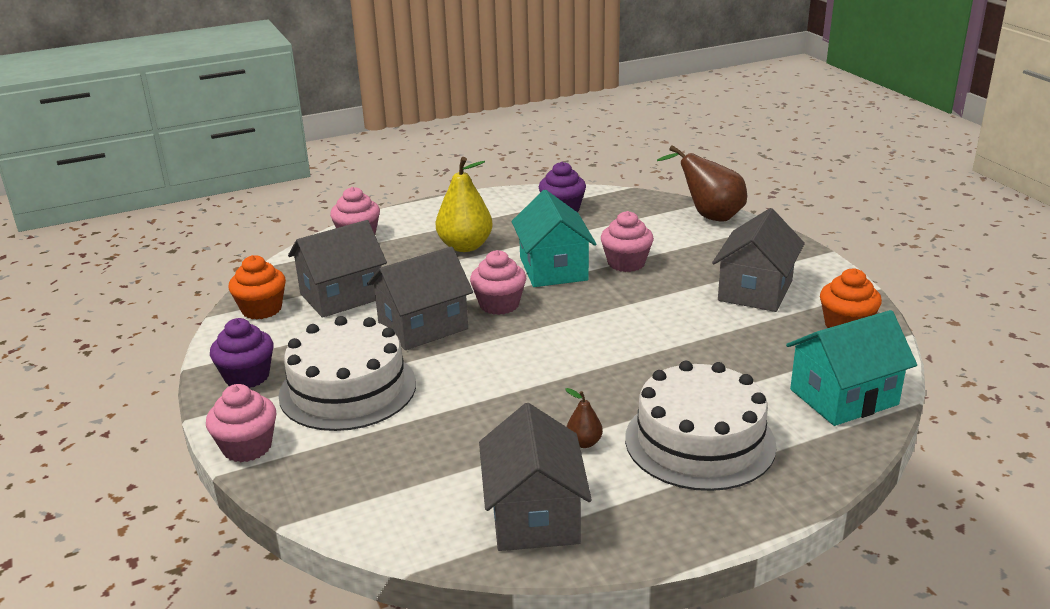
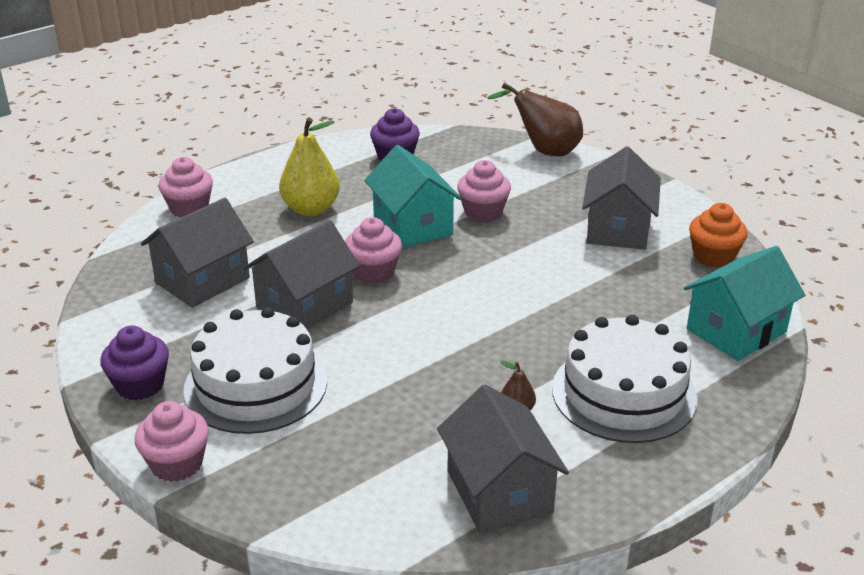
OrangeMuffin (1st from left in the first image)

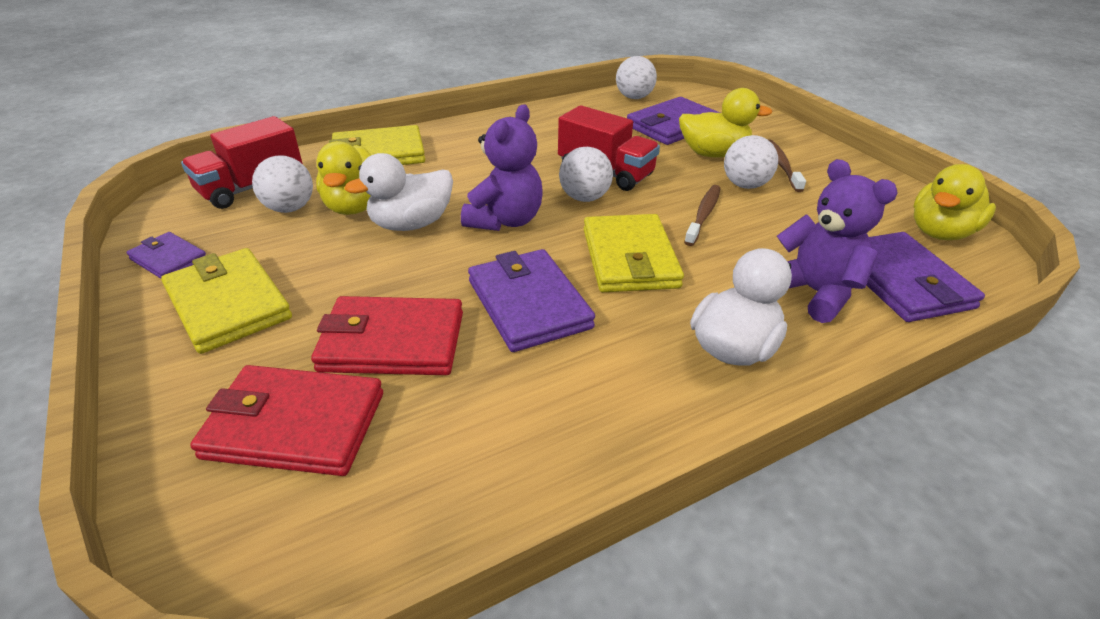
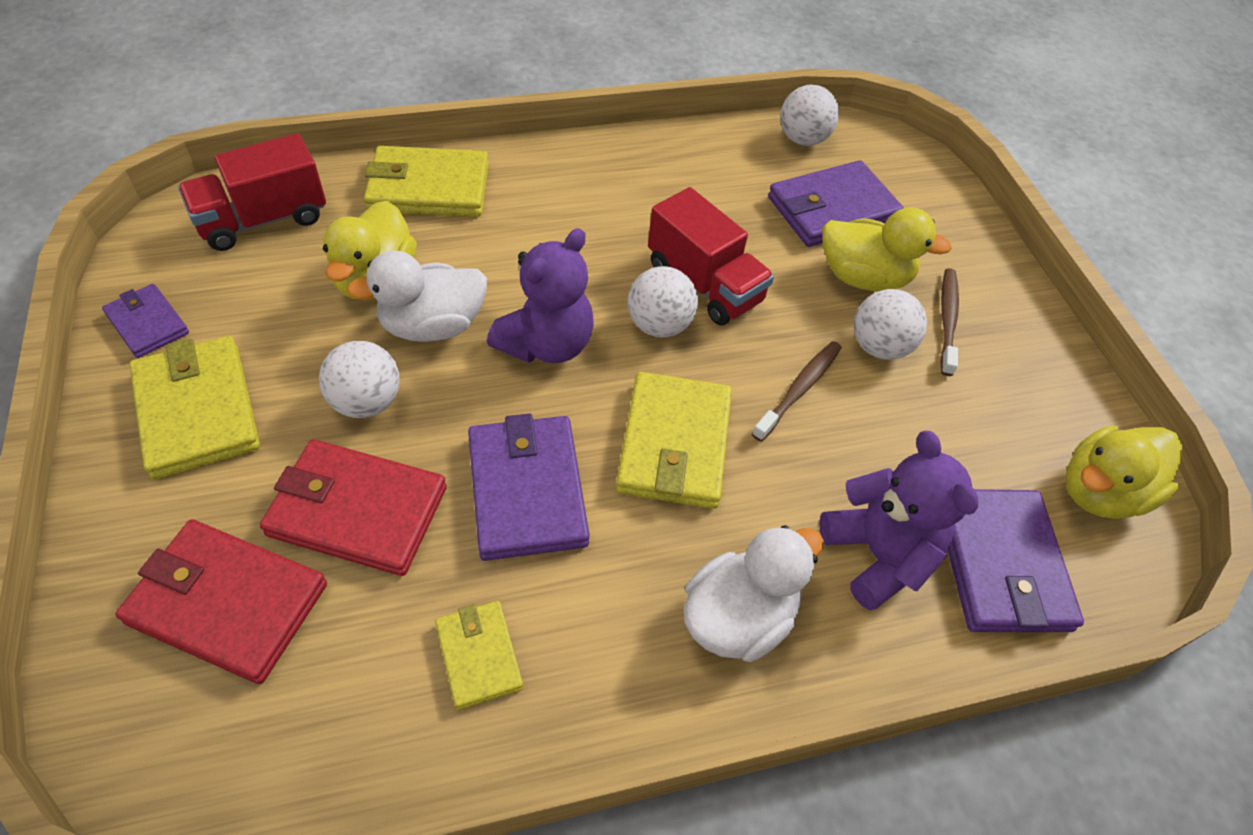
PureWhiteBall (1st from left); YellowCardWallet (3rd from left)

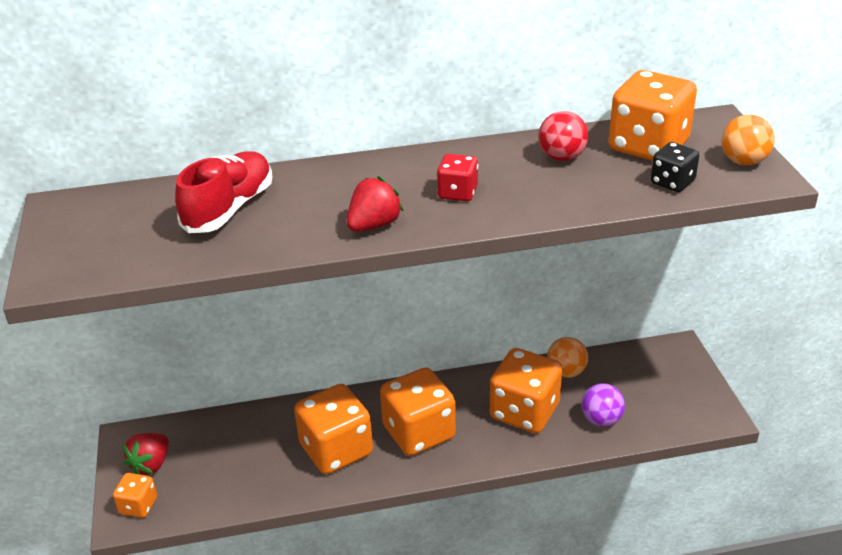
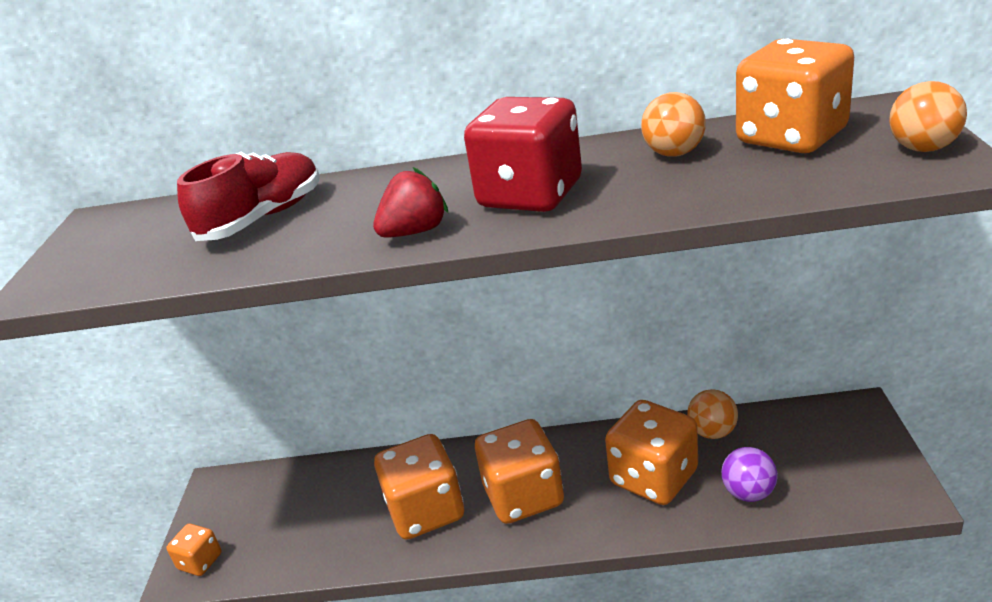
OrangeBall (1st from left); BlackDie; CrimsonDie; CrimsonStrawberry (1st from left in the first image)

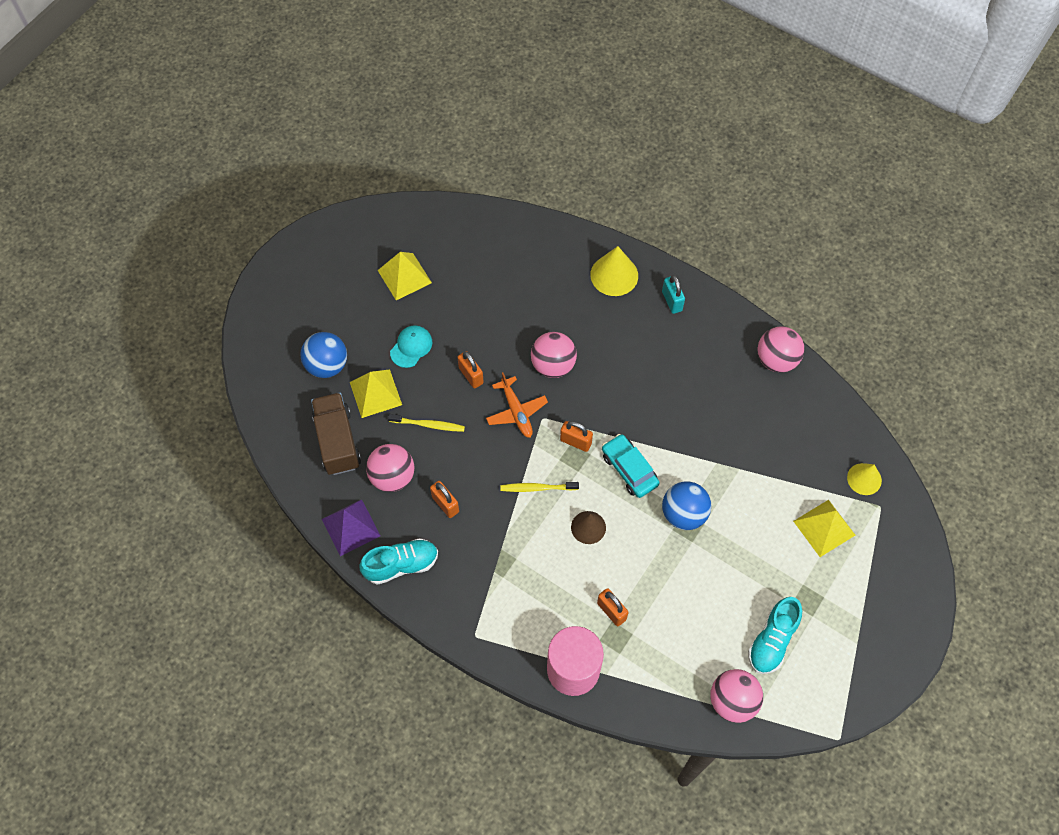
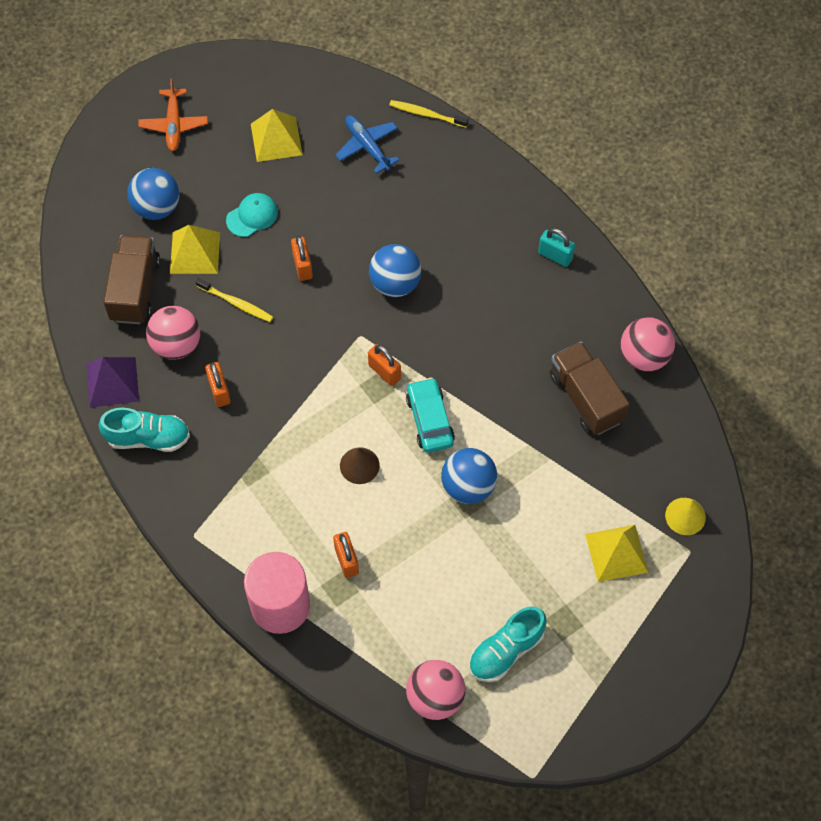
YellowSolidCone (1st from left in the first image); TealSmallLock; BlueBall (2nd from left); OrangeToyPlane; YellowToothbrush (2nd from left); BlueToyPlane; BrownTruck (2nd from left)

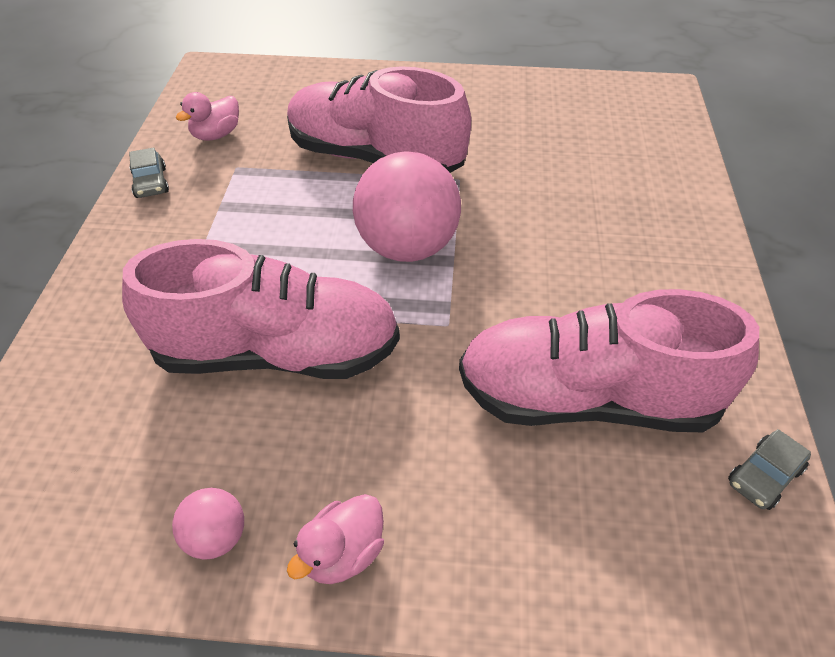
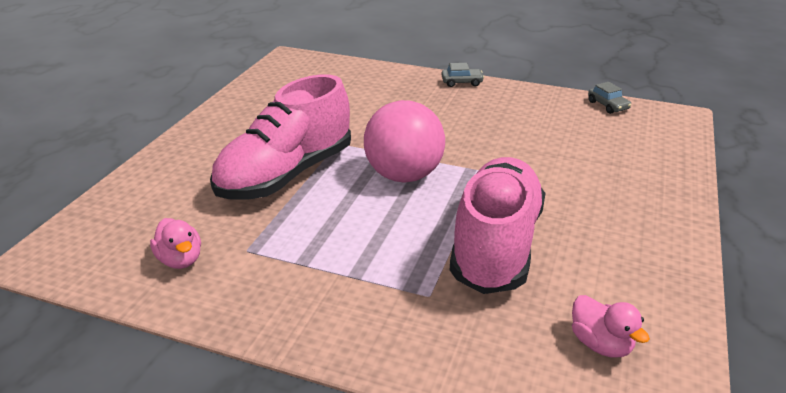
GrayAutomobile (1st from left); RosyLaceUpShoe (3rd from left in the first image); RosyBall (1st from left in the first image); RosyRubberDuck (2nd from left)

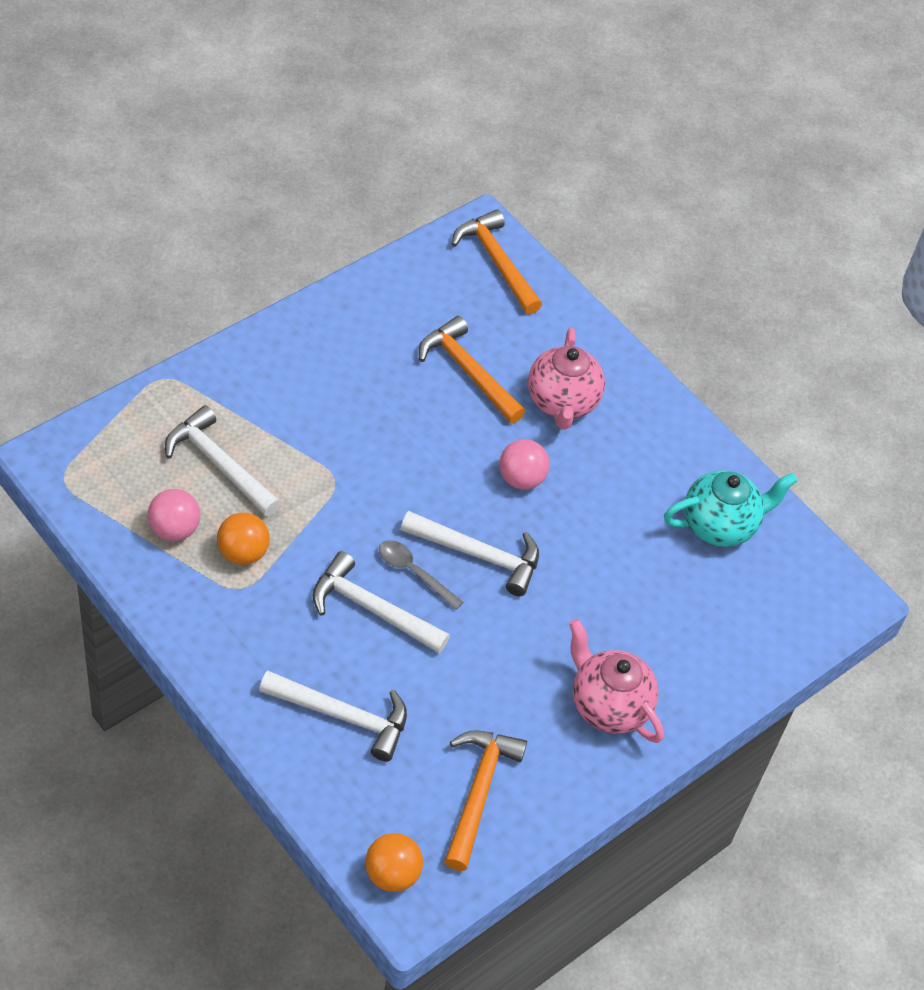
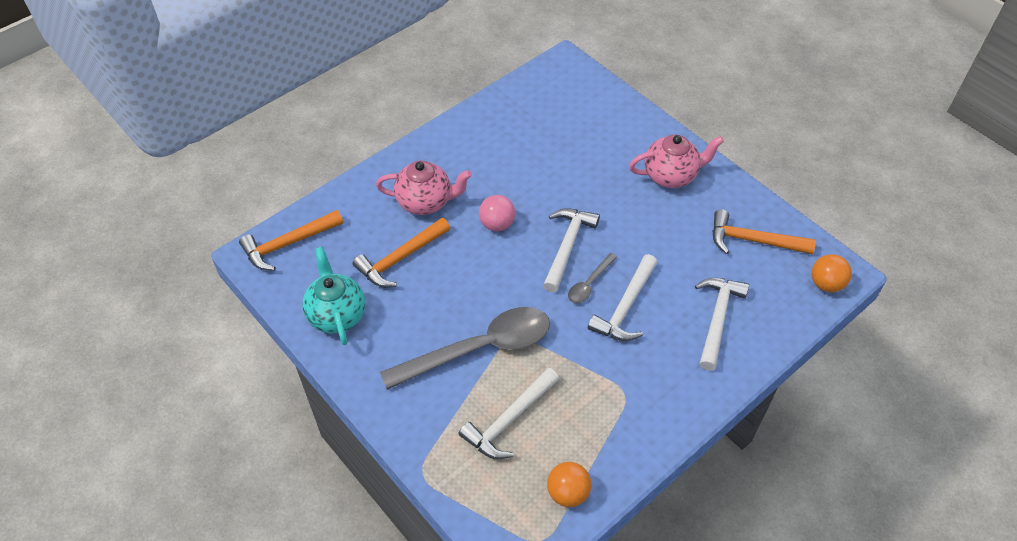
TealChinaTeapot; RosyBall (1st from left in the first image); OrangeBall (1st from left); RosyChinaTeapot (2nd from left); GraySpoon (1st from left)

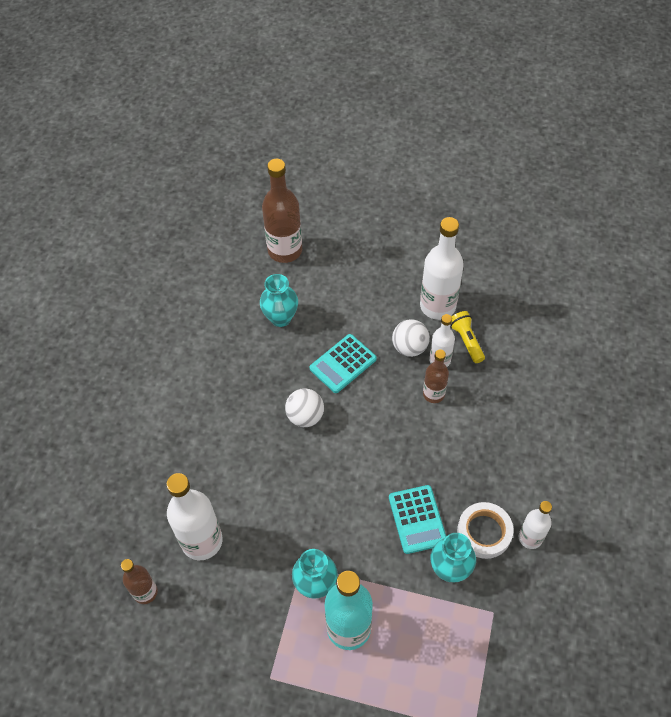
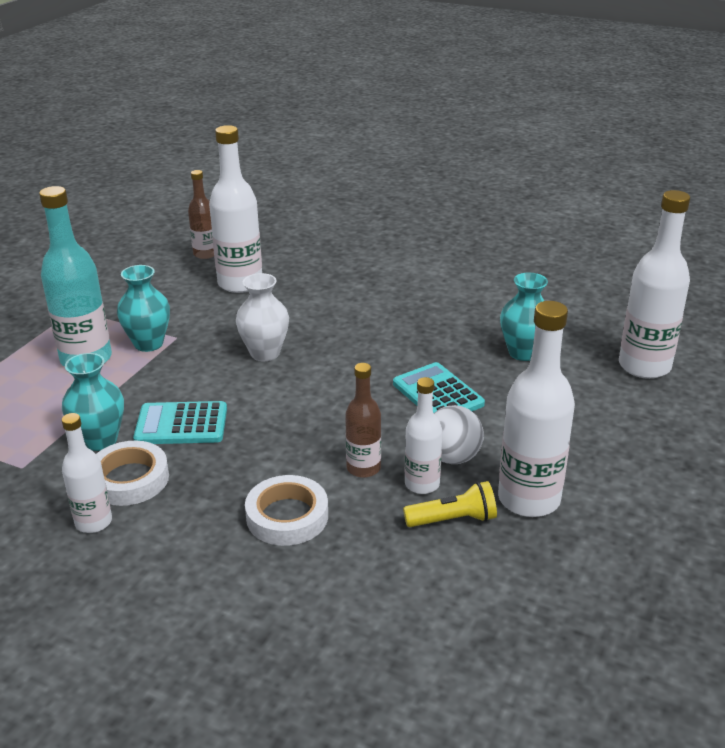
PureWhiteDrinkBottle (5th from left); PureWhiteBall (1st from left in the first image); PureWhiteTallVase; PureWhiteRollOfTape (2nd from left)

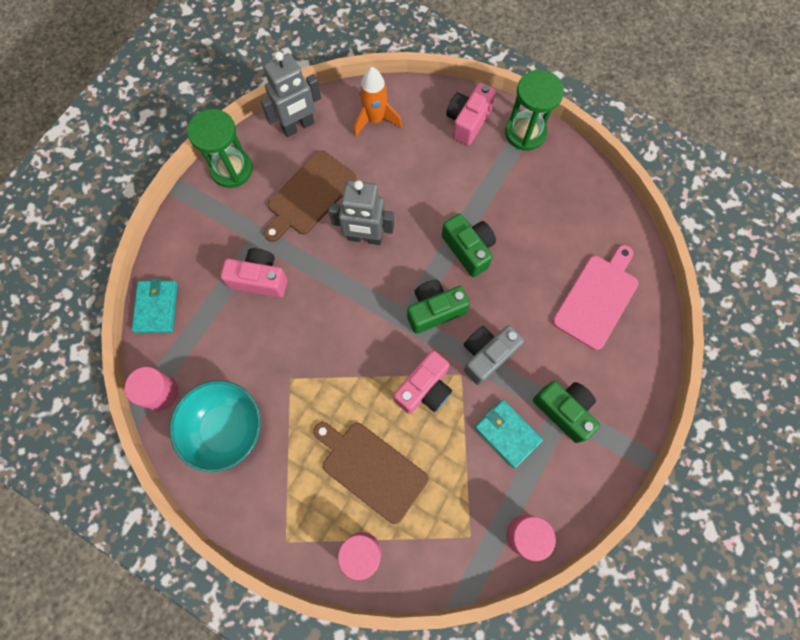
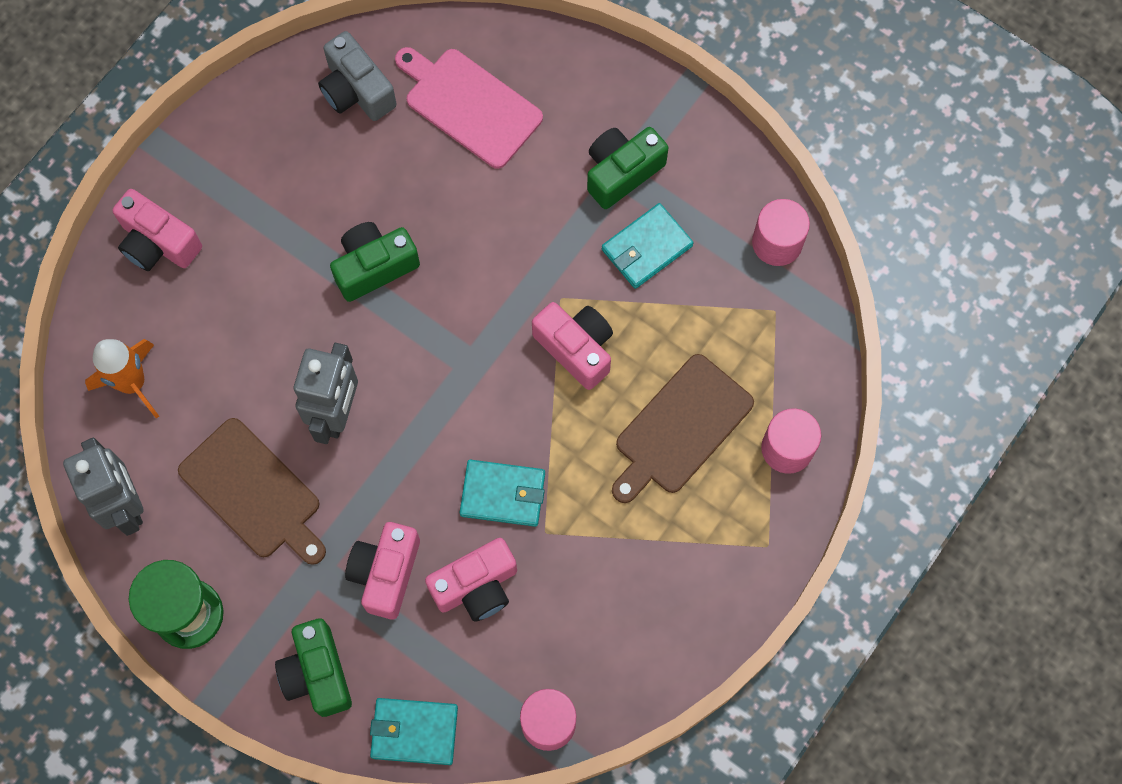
GreenHourglass (2nd from left in the first image); GreenCamera (1st from left); GrayCamera; TealBowl; TealCardWallet (2nd from left); RosyCamera (3rd from left)

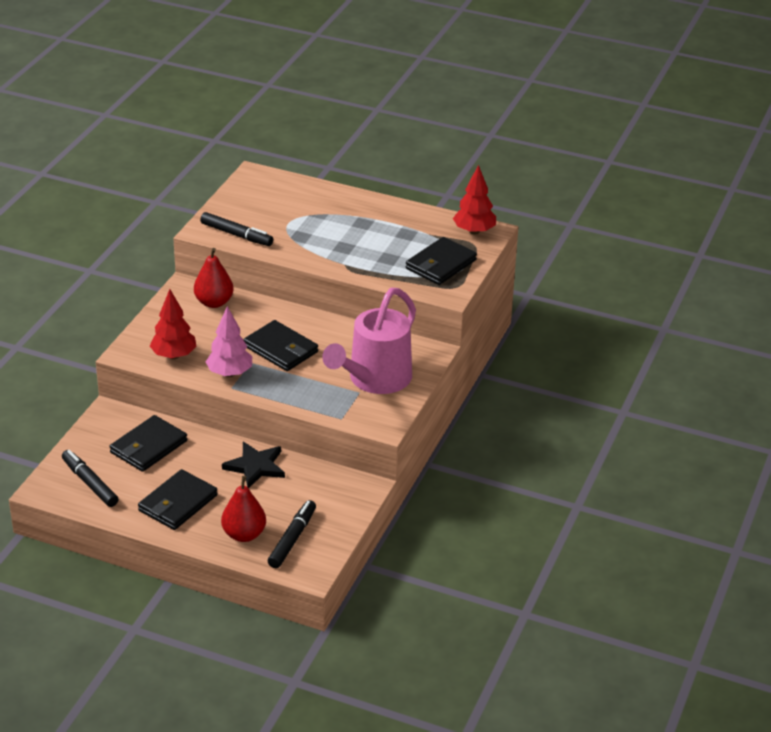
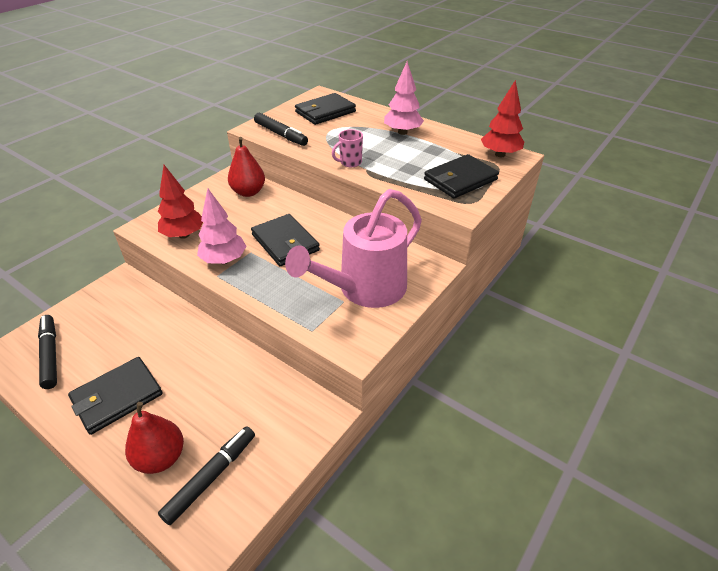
BlackCardWallet (3rd from left); BlackStarShape; RosyFirTree (2nd from left); RosyTeaMug

